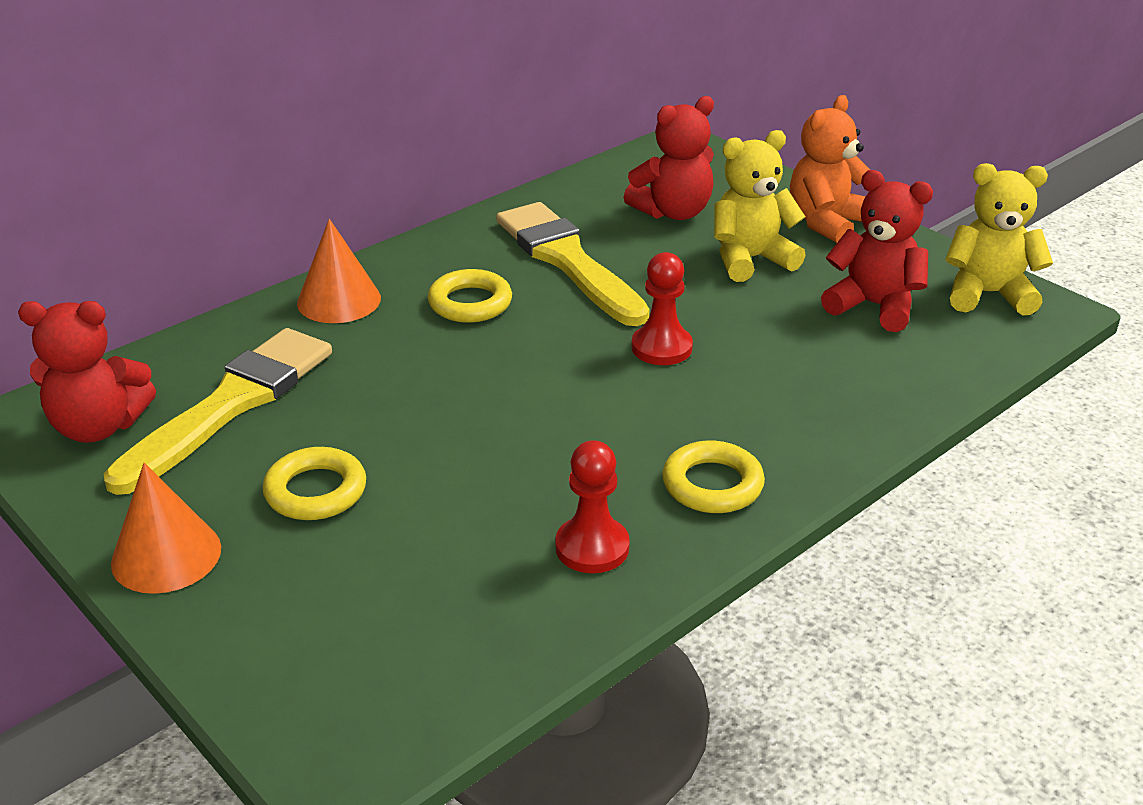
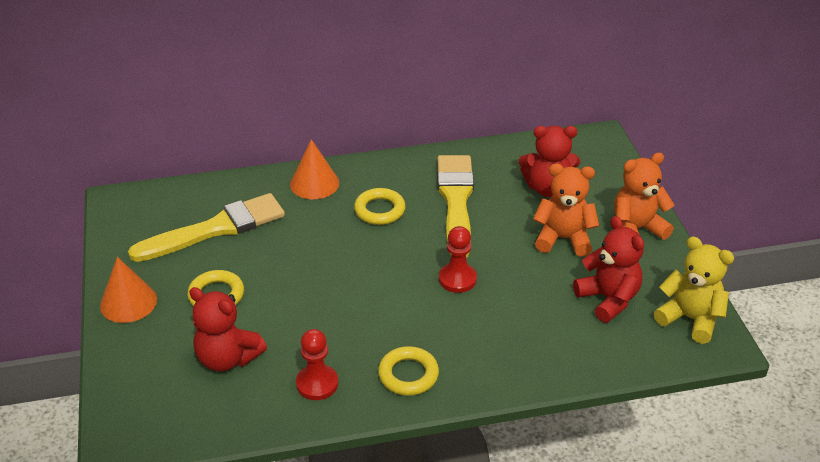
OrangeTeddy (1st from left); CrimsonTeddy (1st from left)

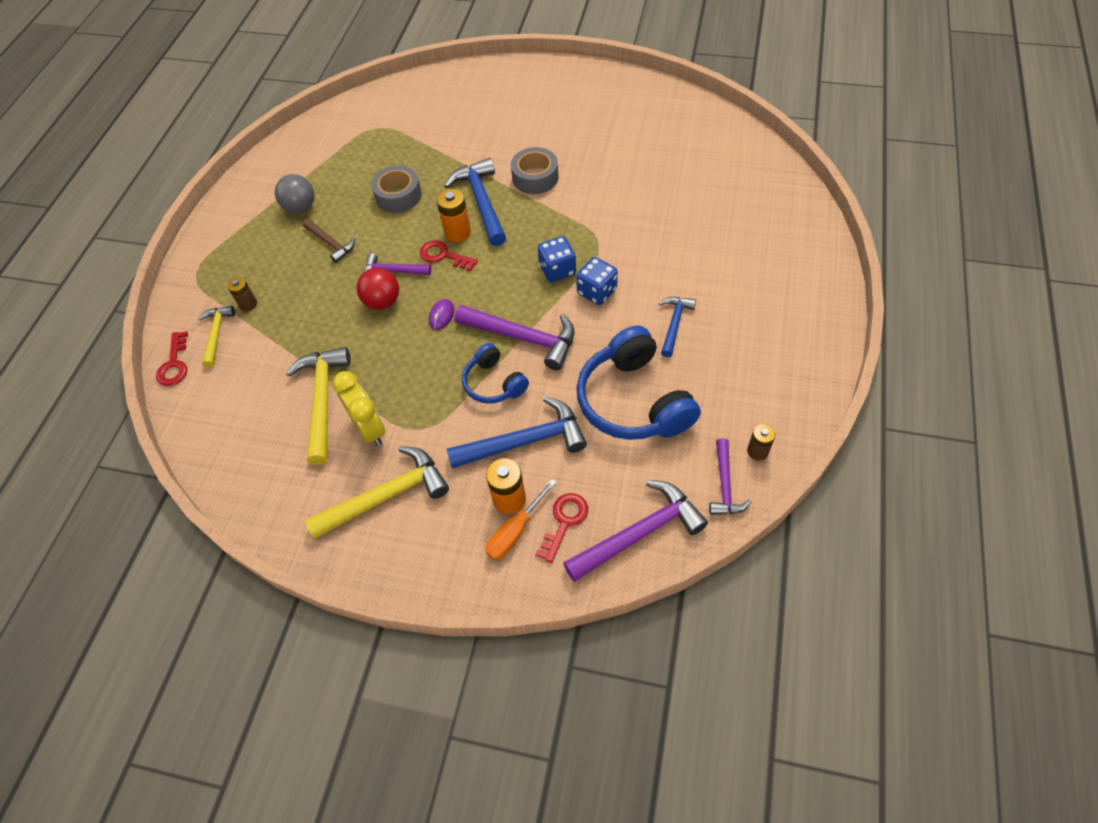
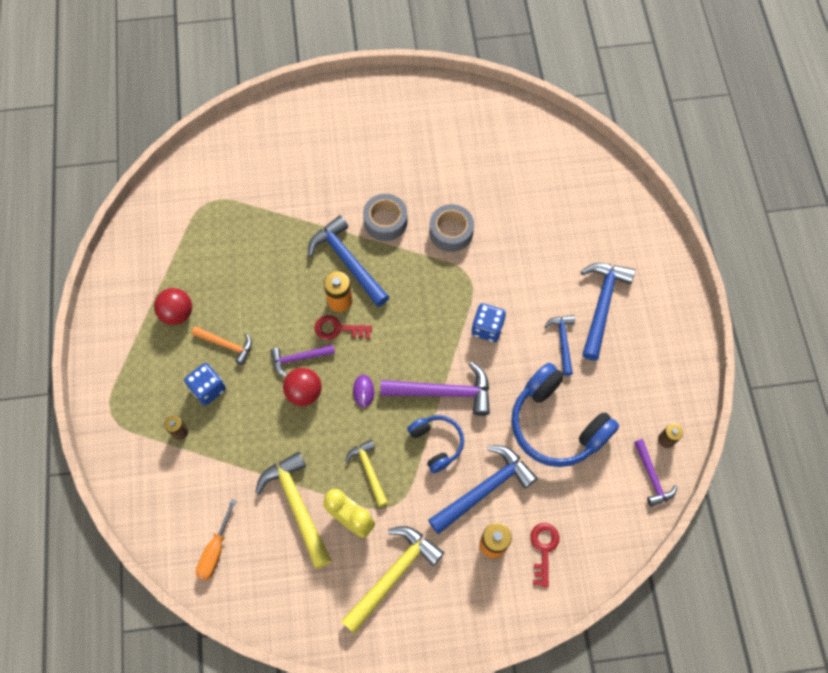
GrayRollOfTape (2nd from left); CrimsonBall (1st from left); OrangeClawHammer; BlueDie (1st from left); YellowClawHammer (2nd from left); CrimsonKey (1st from left in the first image); BlueHeadphones (1st from left); OrangeScrewdriver; VioletClawHammer (3rd from left in the first image); BlueClawHammer (4th from left)

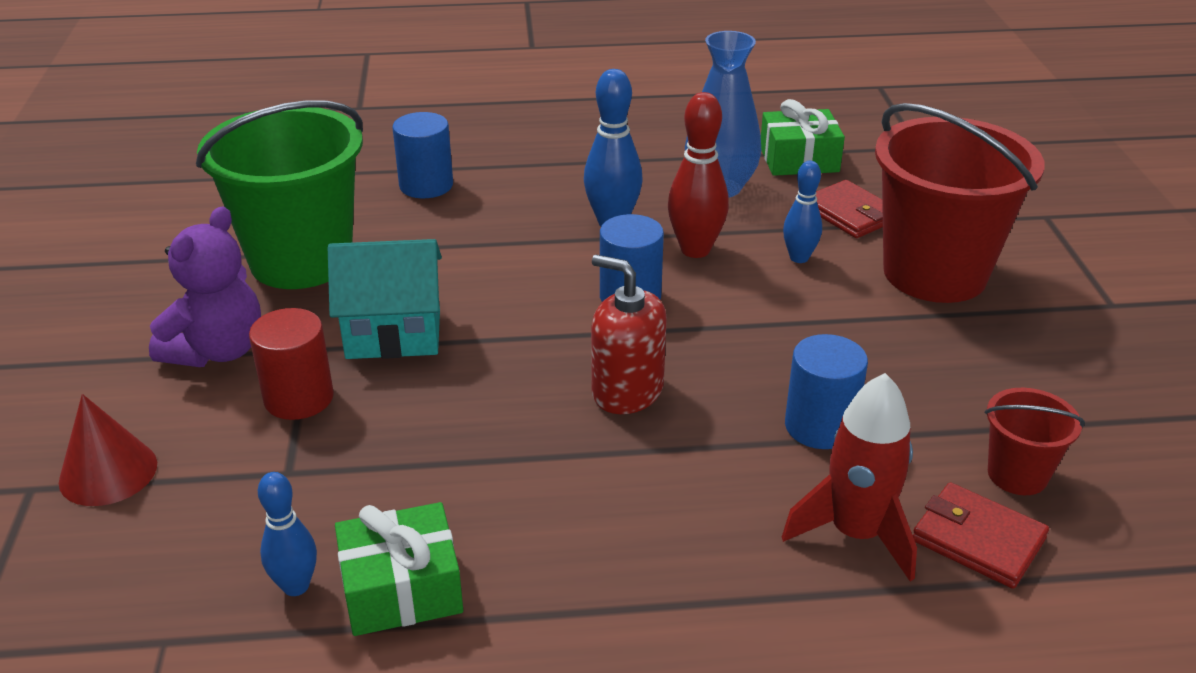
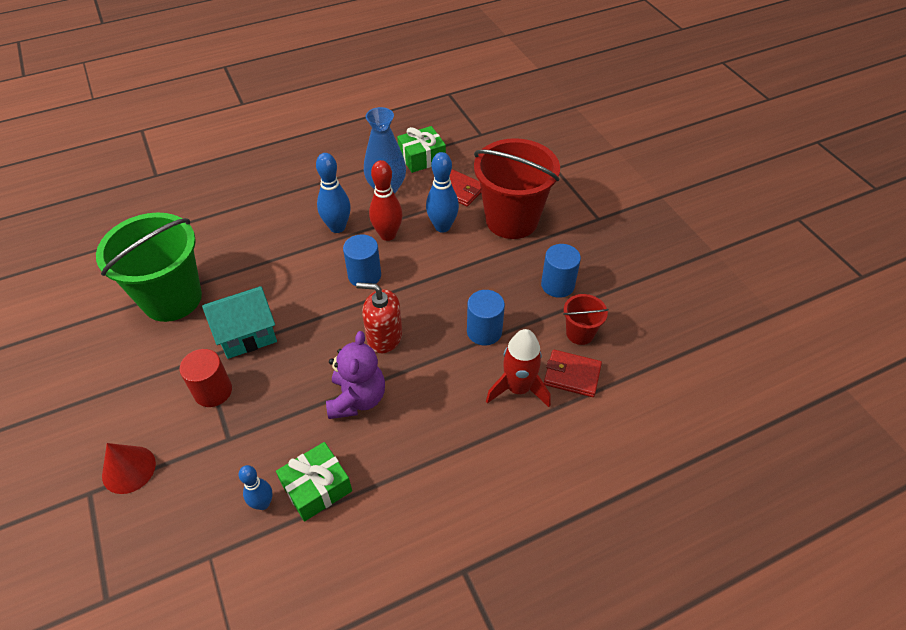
BlueSolidCylinder (3rd from left); BlueTenpin (3rd from left); VioletTeddy

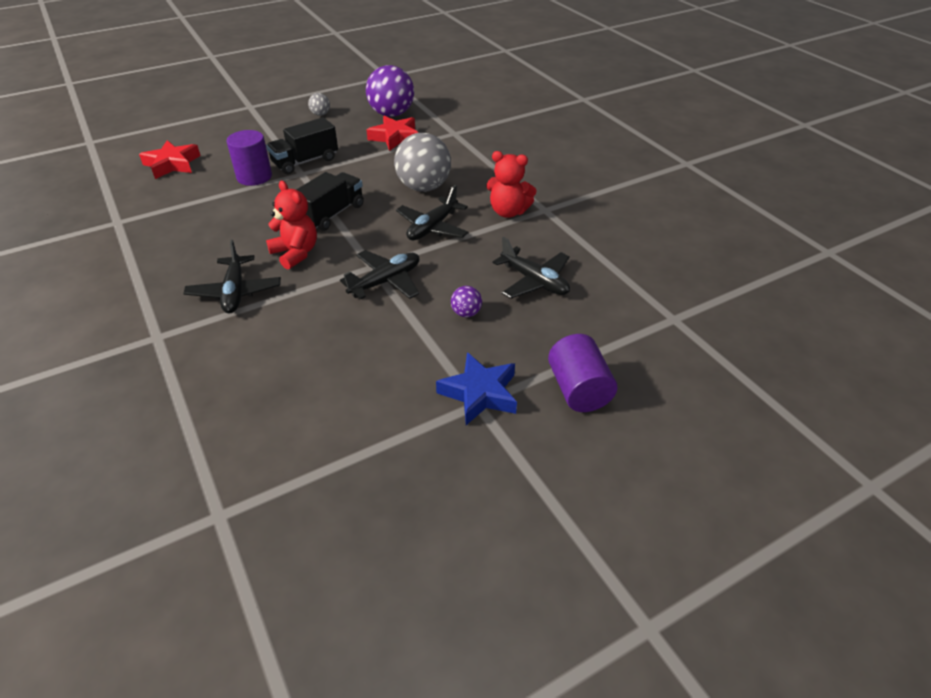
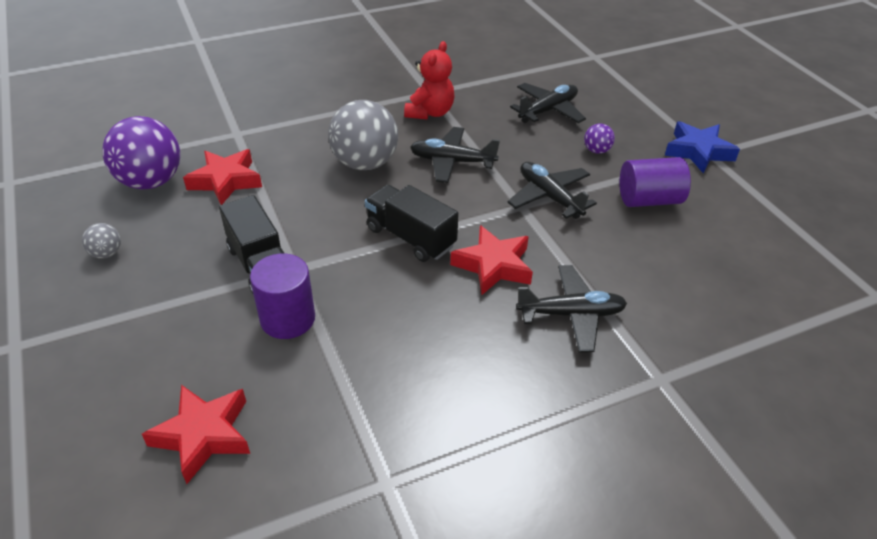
CrimsonStarShape (3rd from left); BlackToyPlane (1st from left); VioletSolidCylinder (2nd from left)

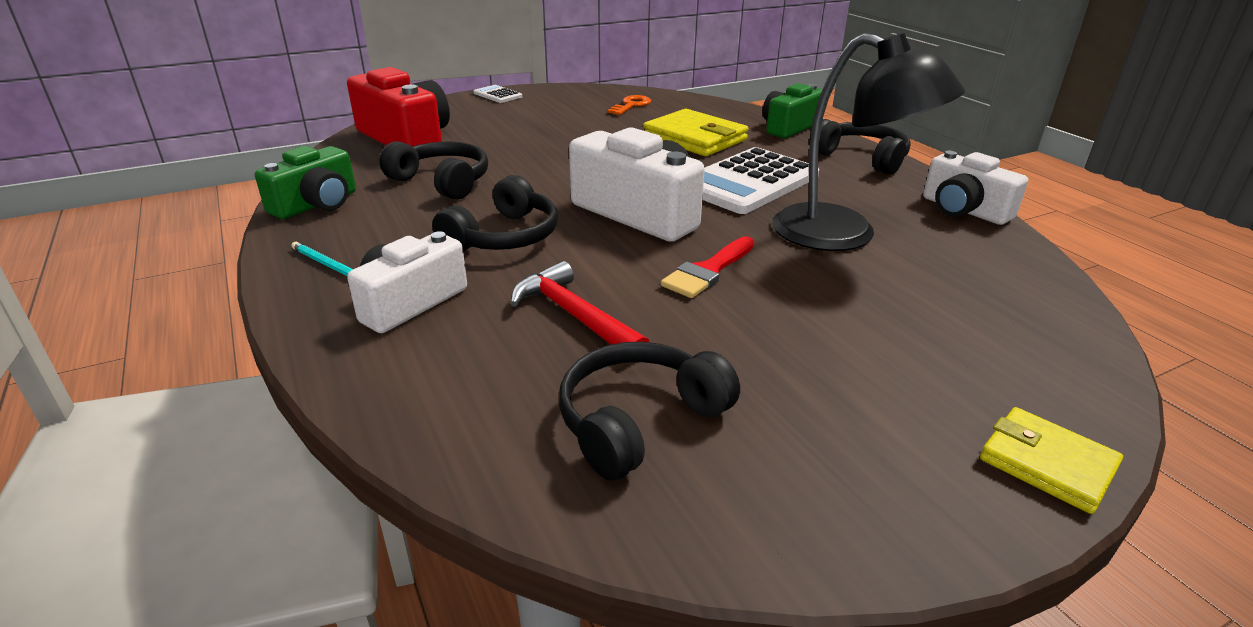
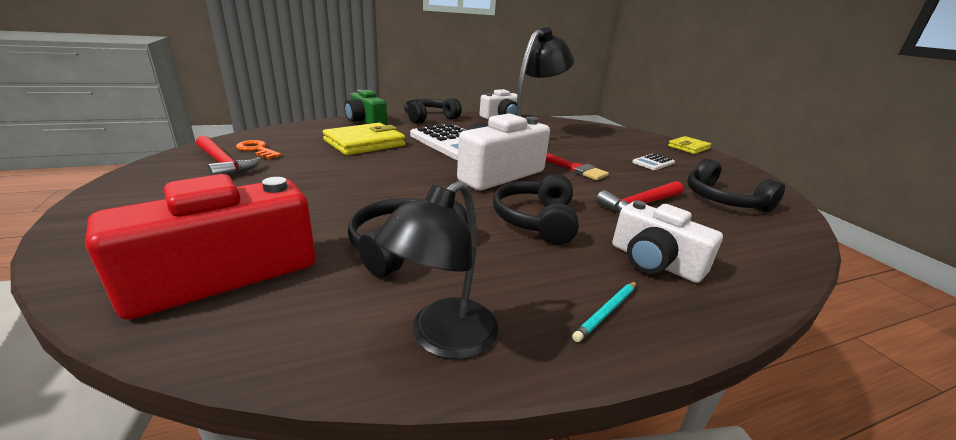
PureWhitePocketCalculator (2nd from left); BlackLamp (1st from left); BlackHeadphones (3rd from left); CrimsonClawHammer (1st from left)

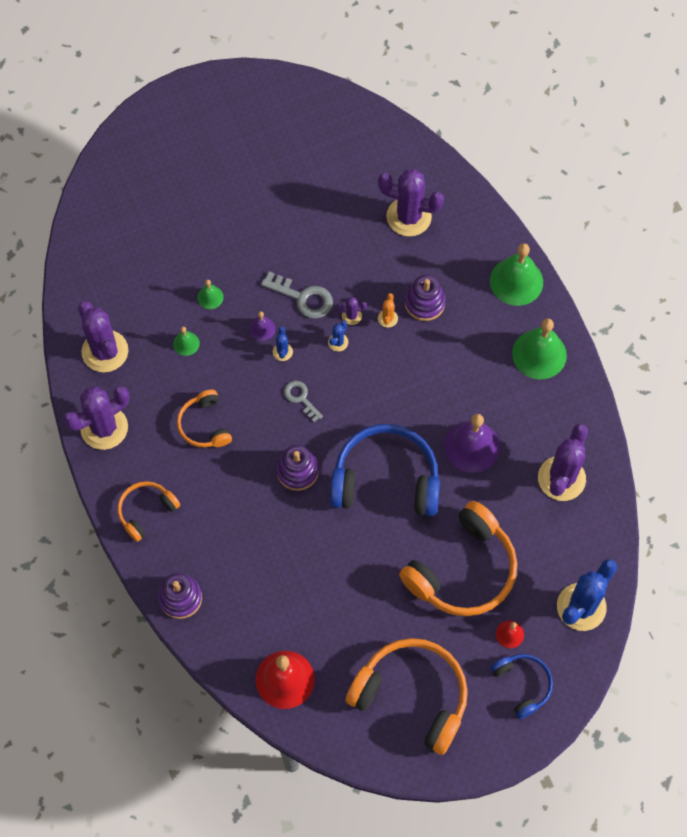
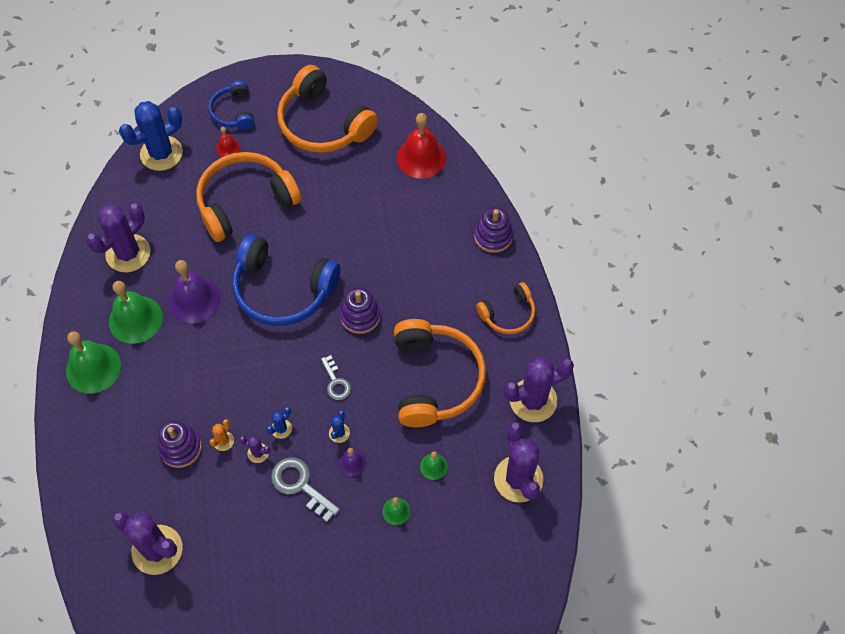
GreenBell (2nd from left); OrangeHeadphones (3rd from left)

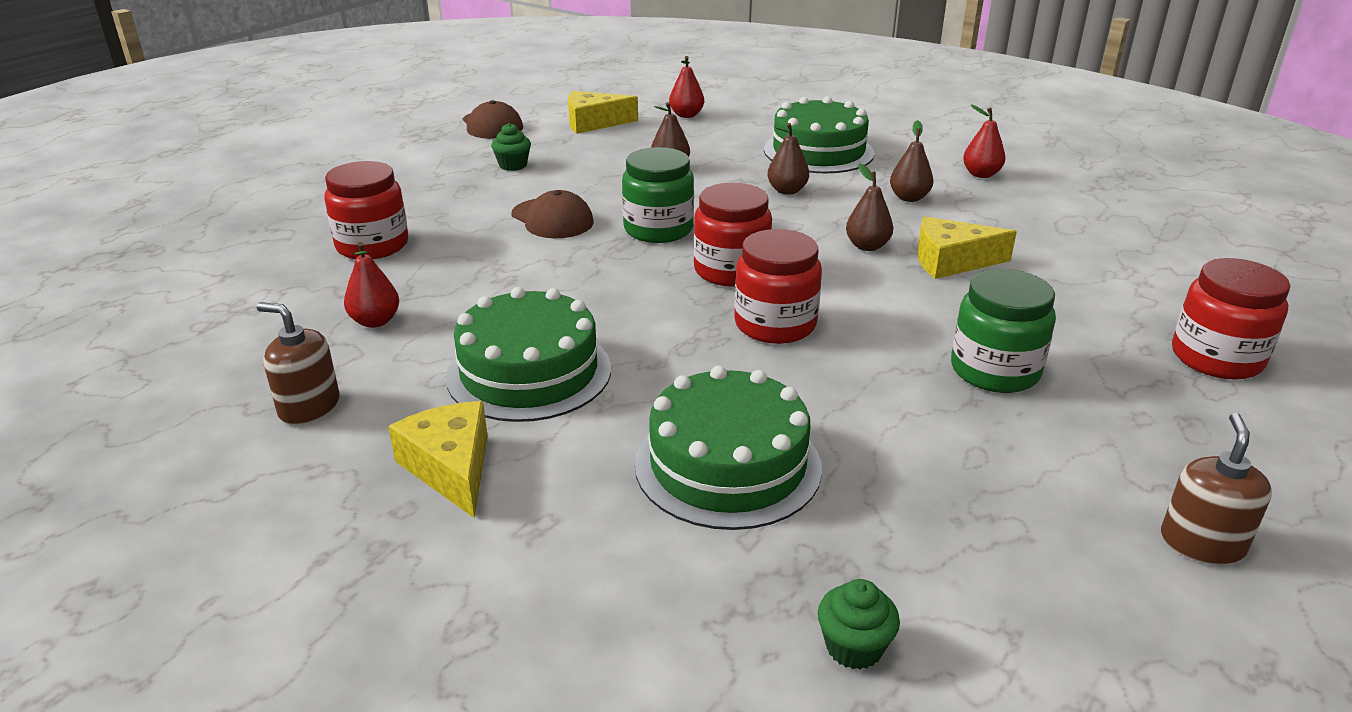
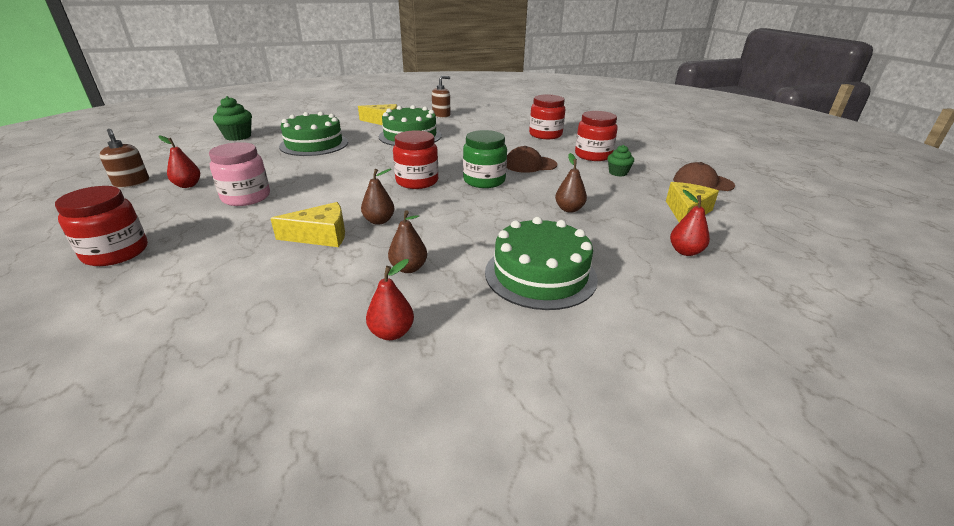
BrownPear (2nd from left in the first image); YellowCheeseWedge (1st from left); CrimsonJar (4th from left); CrimsonPear (1st from left); RosyJar; GreenMuffin (1st from left)

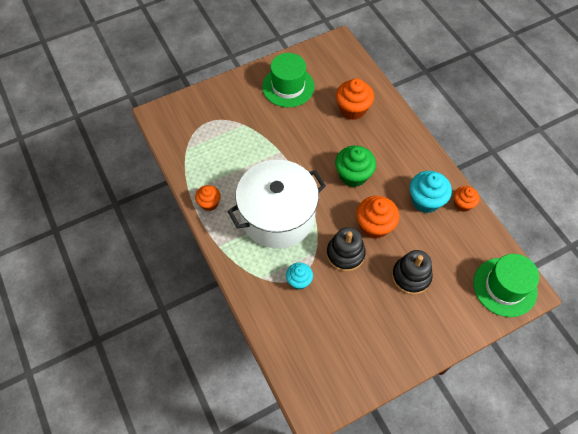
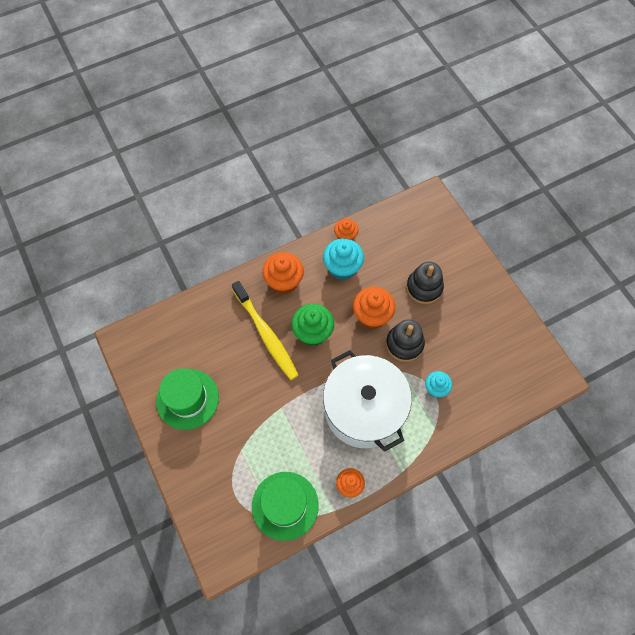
OrangeMuffin (1st from left); GreenTallHat (2nd from left); YellowToothbrush

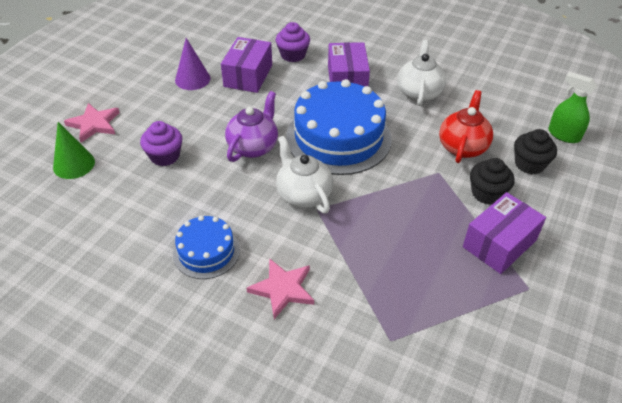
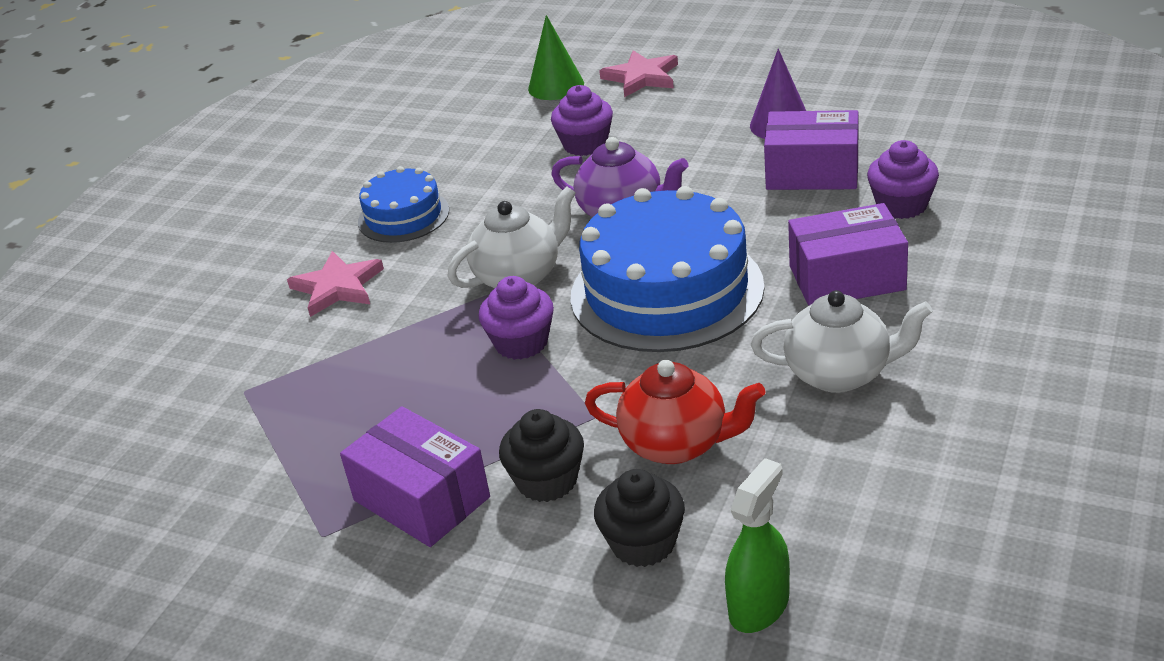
VioletMuffin (1st from left)

